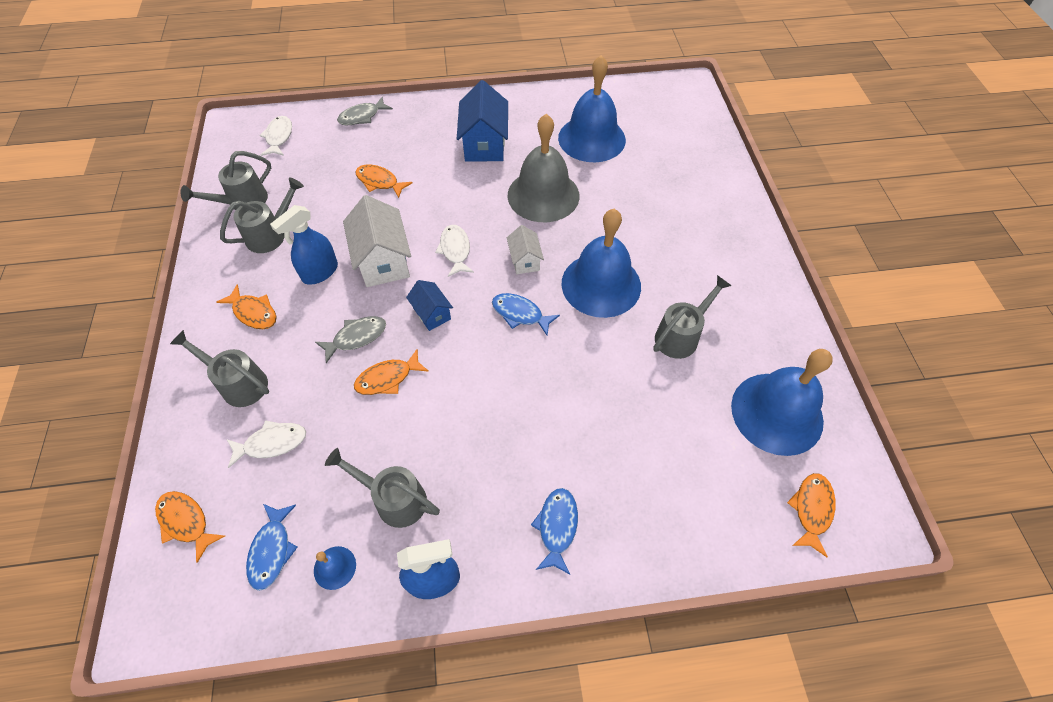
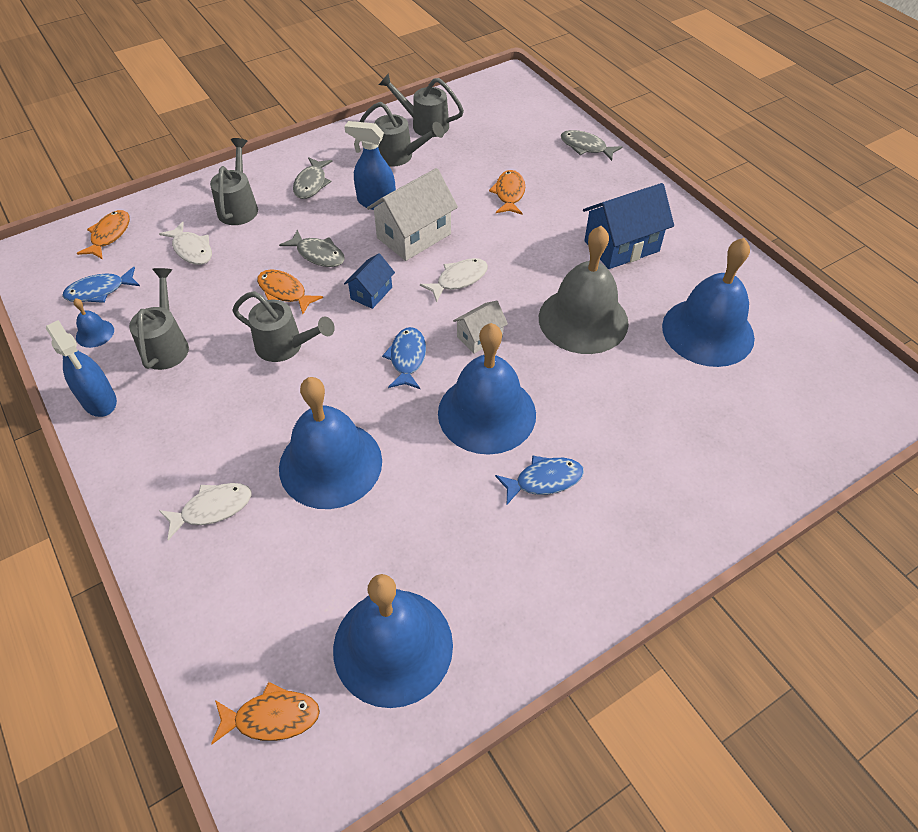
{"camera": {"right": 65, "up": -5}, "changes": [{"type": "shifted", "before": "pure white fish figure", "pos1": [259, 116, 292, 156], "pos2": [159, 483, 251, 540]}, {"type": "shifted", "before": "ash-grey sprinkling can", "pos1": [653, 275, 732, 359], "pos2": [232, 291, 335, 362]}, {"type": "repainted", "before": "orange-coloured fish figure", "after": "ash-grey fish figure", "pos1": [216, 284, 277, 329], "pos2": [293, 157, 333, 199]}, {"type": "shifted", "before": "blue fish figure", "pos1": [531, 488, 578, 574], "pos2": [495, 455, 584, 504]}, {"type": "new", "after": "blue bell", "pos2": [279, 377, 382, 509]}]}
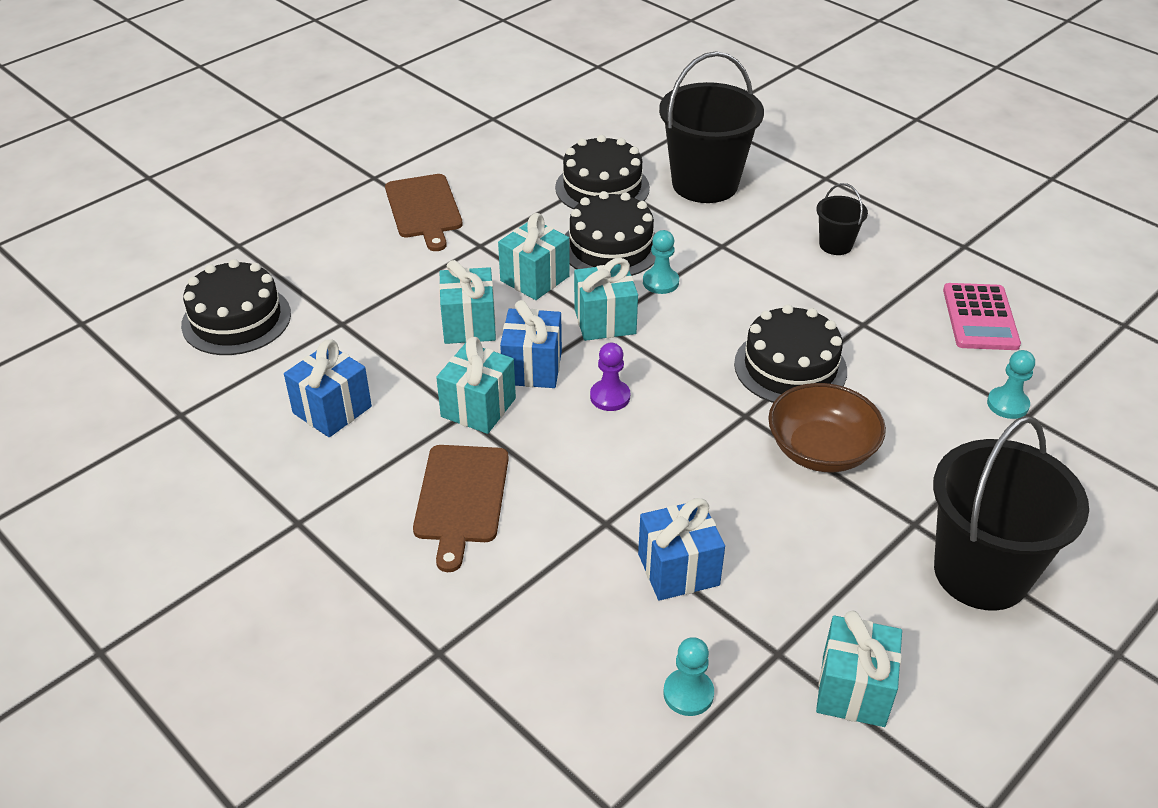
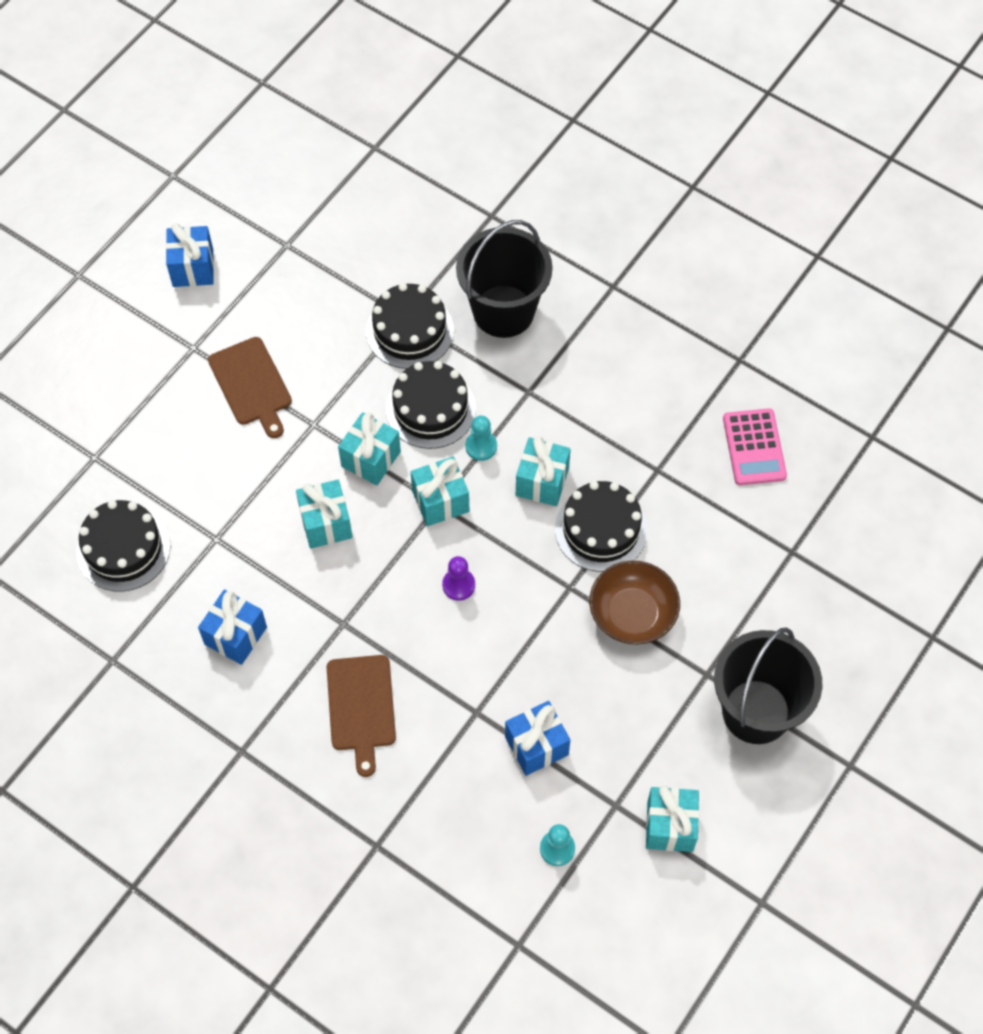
{"camera": {"right": -10, "up": 20}, "changes": [{"type": "gone", "before": "ebony sand bucket", "pos1": [816, 183, 868, 255]}, {"type": "shifted", "before": "blue present", "pos1": [500, 300, 562, 388], "pos2": [166, 223, 214, 287]}, {"type": "shifted", "before": "turquoise present", "pos1": [436, 337, 516, 434], "pos2": [516, 436, 571, 506]}, {"type": "gone", "before": "turquoise chess pawn", "pos1": [987, 350, 1035, 419]}]}
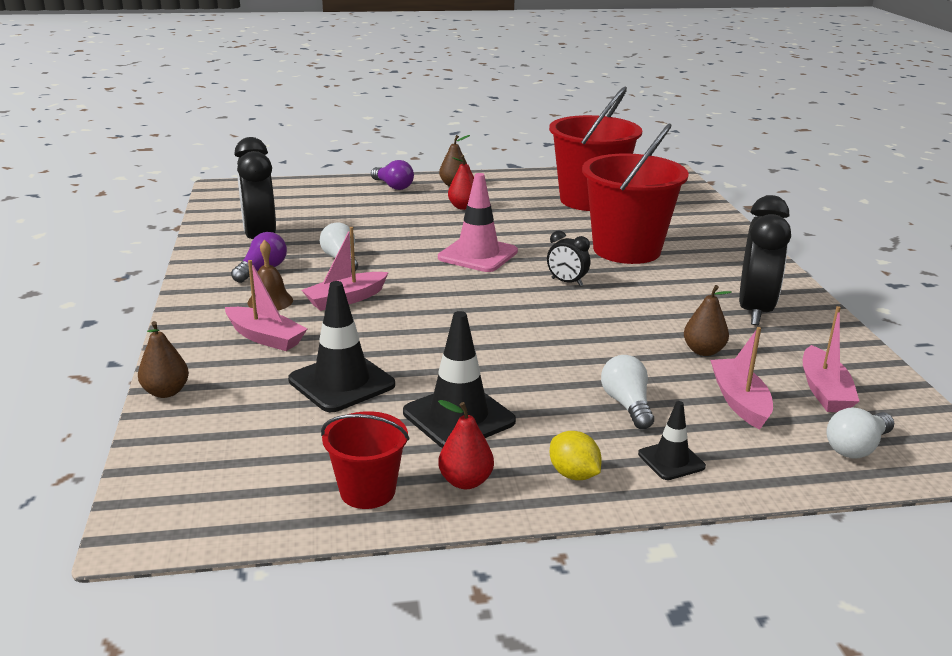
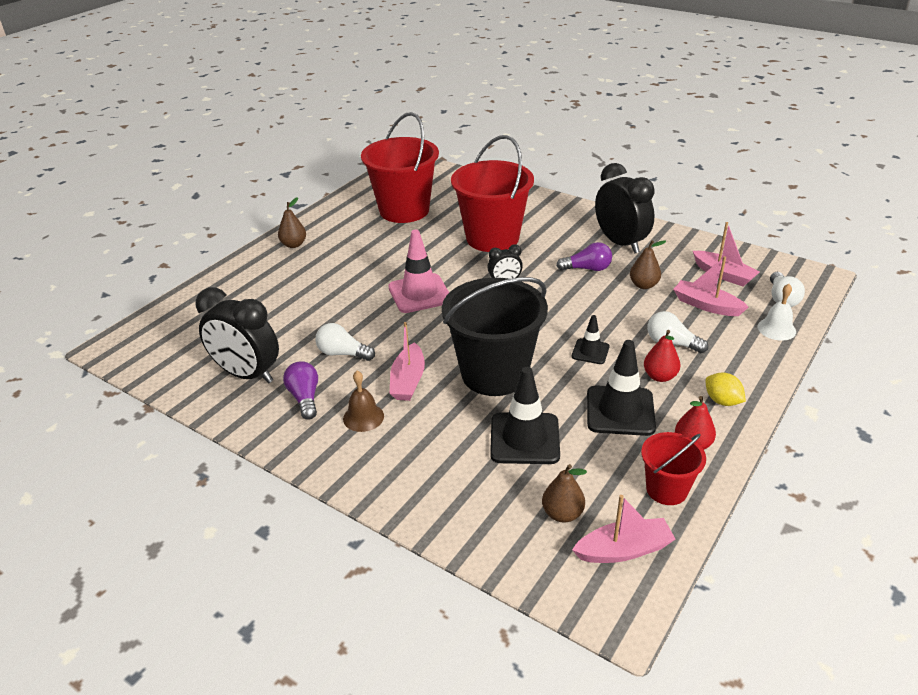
{"camera": {"right": -45, "up": 10}, "changes": [{"type": "shifted", "before": "red pear", "pos1": [448, 155, 474, 210], "pos2": [644, 330, 680, 382]}, {"type": "shifted", "before": "violet bulb", "pos1": [371, 160, 414, 190], "pos2": [556, 242, 612, 271]}, {"type": "shifted", "before": "rosy sailboat", "pos1": [225, 260, 307, 351], "pos2": [572, 495, 676, 563]}, {"type": "shifted", "before": "brown pear", "pos1": [138, 321, 189, 398], "pos2": [542, 464, 587, 523]}, {"type": "shifted", "before": "ebony safety cone", "pos1": [638, 401, 706, 480], "pos2": [572, 315, 610, 364]}, {"type": "rotated", "before": "bright yellow citrus fruit", "pos1": [550, 431, 602, 480], "pos2": [706, 372, 746, 406], "turn": 45}, {"type": "new", "after": "ebony sand bucket", "pos2": [442, 277, 548, 396]}, {"type": "new", "after": "pure white bell", "pos2": [758, 284, 796, 341]}]}
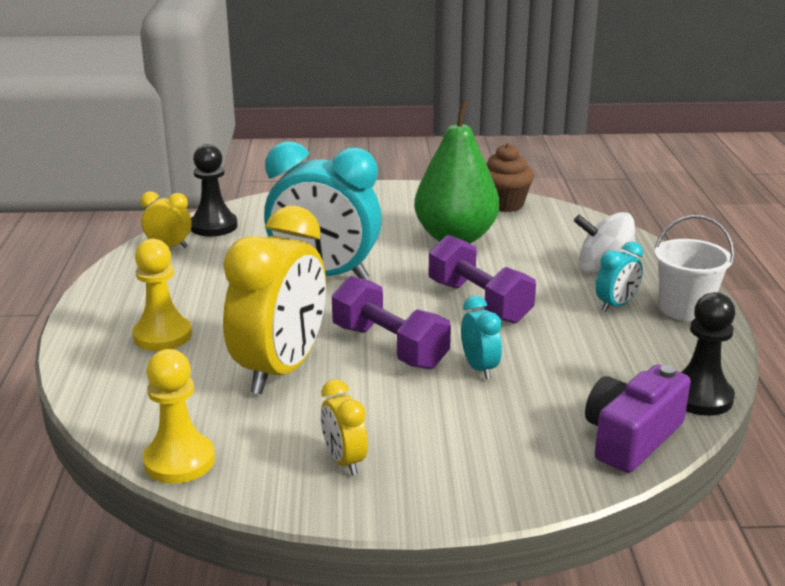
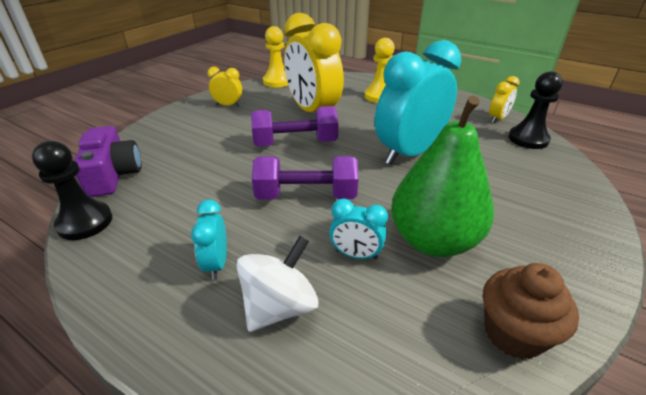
{"camera": {"right": 125, "up": 10}, "changes": [{"type": "gone", "before": "pure white sand bucket", "pos1": [654, 215, 734, 321]}, {"type": "shifted", "before": "turquoise bedside clock", "pos1": [461, 296, 502, 379], "pos2": [329, 198, 388, 260]}]}
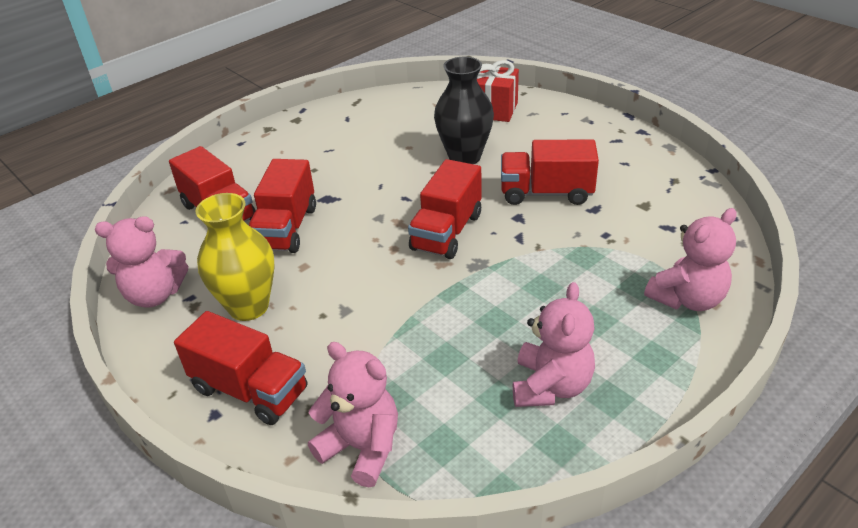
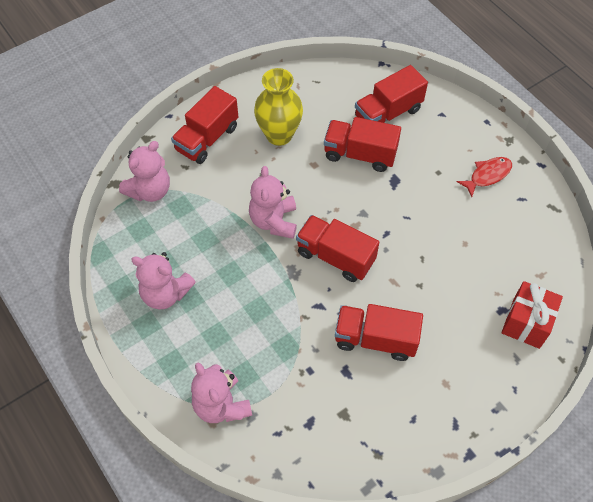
{"camera": {"right": 95, "up": 20}, "changes": [{"type": "gone", "before": "ebony vase", "pos1": [434, 57, 494, 164]}, {"type": "rotated", "before": "red toy truck", "pos1": [501, 139, 599, 205], "pos2": [335, 304, 423, 361], "turn": -90}, {"type": "shifted", "before": "rosy teddy", "pos1": [95, 216, 188, 308], "pos2": [249, 166, 297, 239]}, {"type": "new", "after": "red fish figure", "pos2": [457, 157, 512, 197]}]}
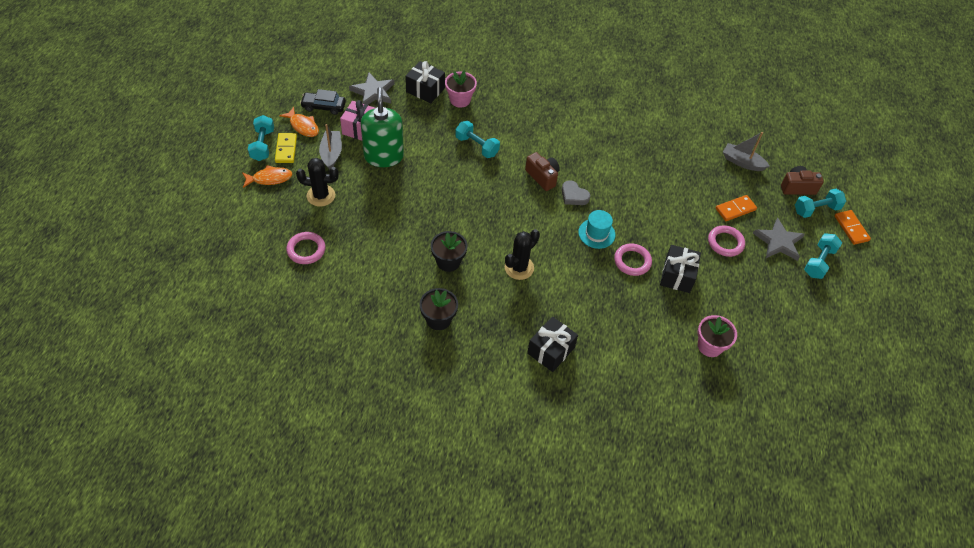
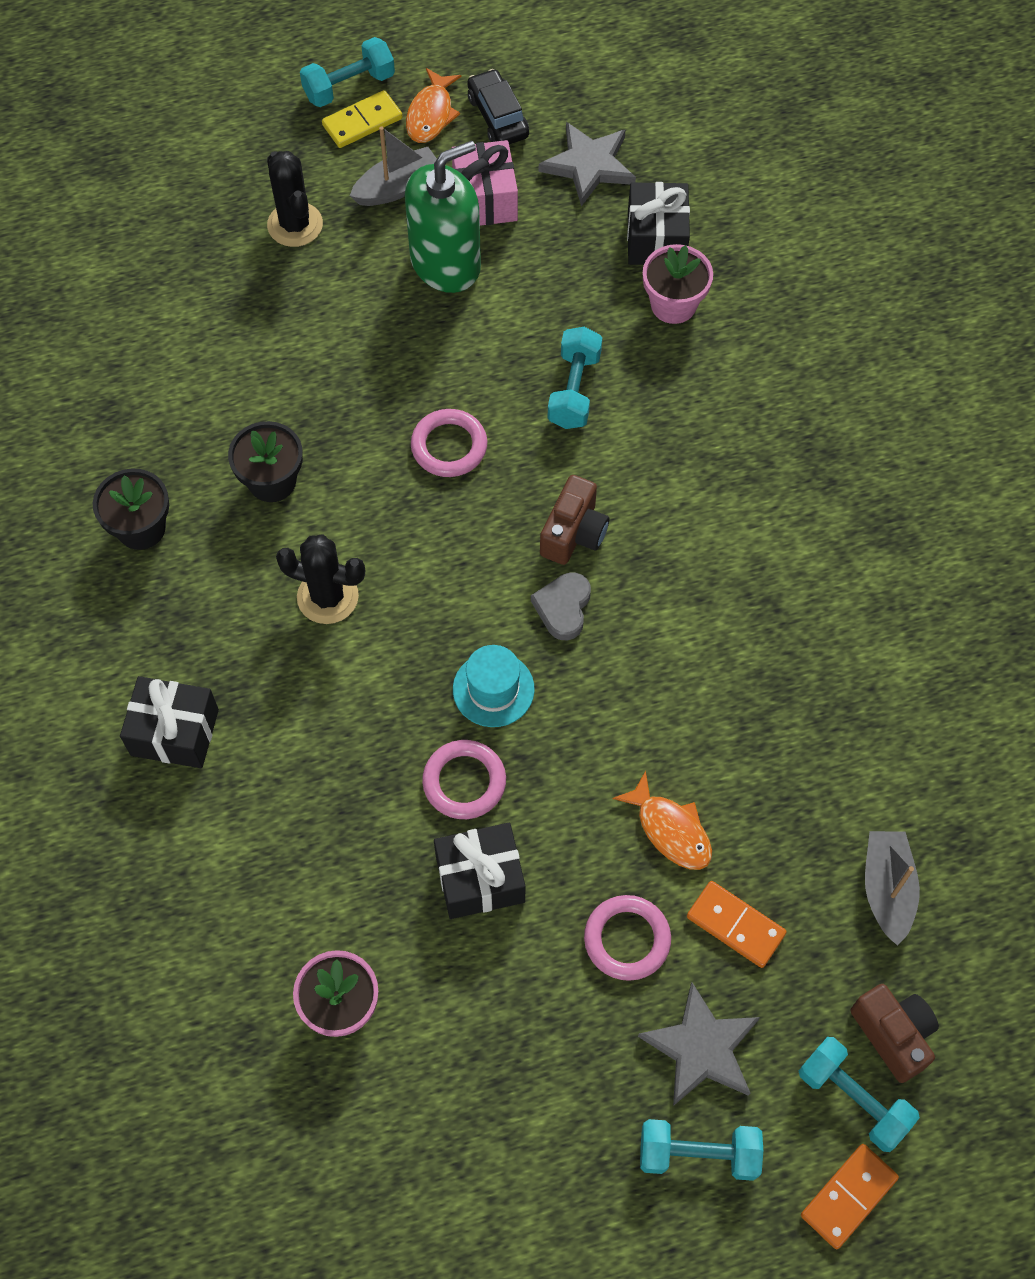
{"camera": {"right": 65, "up": 10}, "changes": [{"type": "shifted", "before": "orange-coloured fish figure", "pos1": [242, 165, 292, 188], "pos2": [613, 771, 712, 870]}, {"type": "shifted", "before": "rosy ring", "pos1": [286, 232, 326, 264], "pos2": [411, 409, 487, 477]}]}
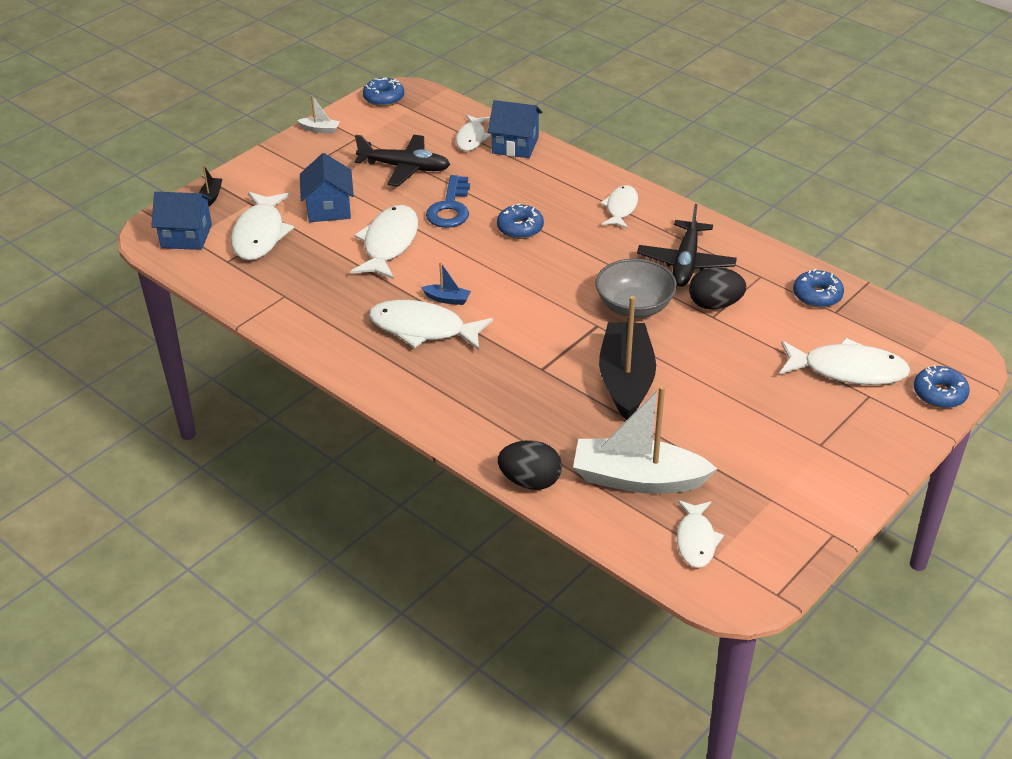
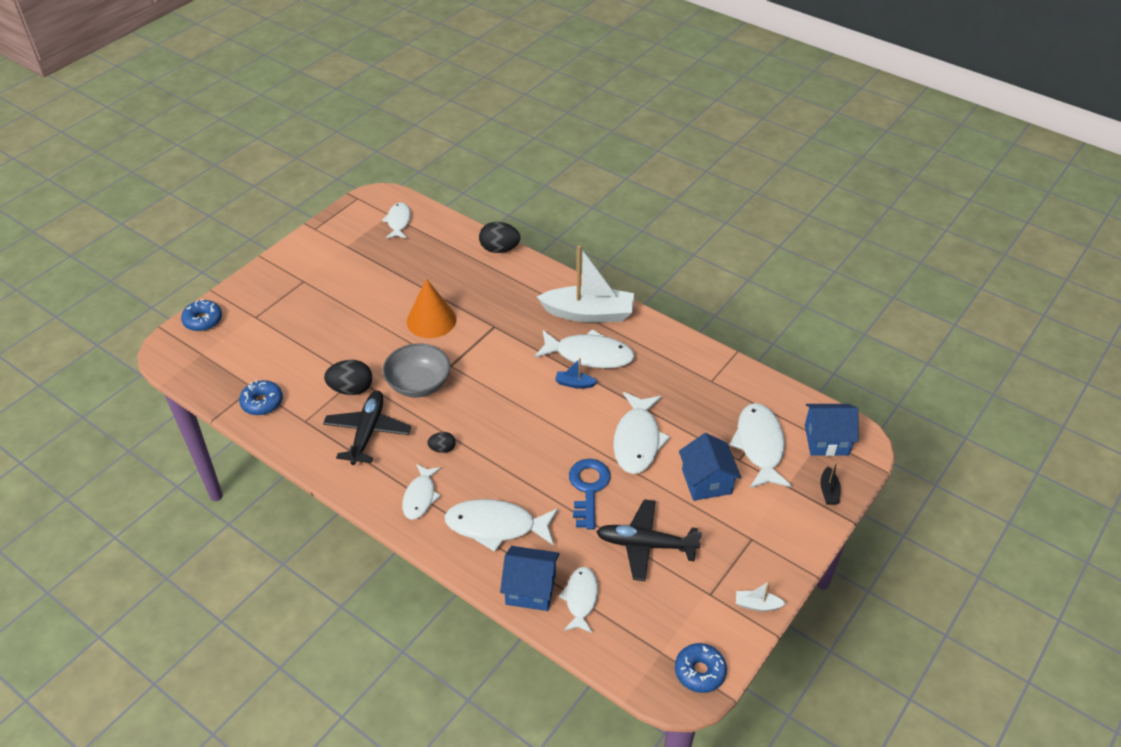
{"camera": {"right": 175, "up": 5}, "changes": [{"type": "gone", "before": "blue doughnut", "pos1": [497, 203, 544, 239]}, {"type": "swapped", "before": "ebony sailboat", "after": "orange-coloured cone shape", "pos1": [599, 296, 656, 420], "pos2": [407, 279, 456, 338]}, {"type": "shifted", "before": "pure white fish figure", "pos1": [779, 338, 911, 385], "pos2": [444, 499, 558, 552]}, {"type": "shifted", "before": "pure white sailboat", "pos1": [573, 385, 717, 494], "pos2": [537, 245, 634, 323]}, {"type": "new", "after": "ebony egg", "pos2": [427, 432, 456, 453]}]}
